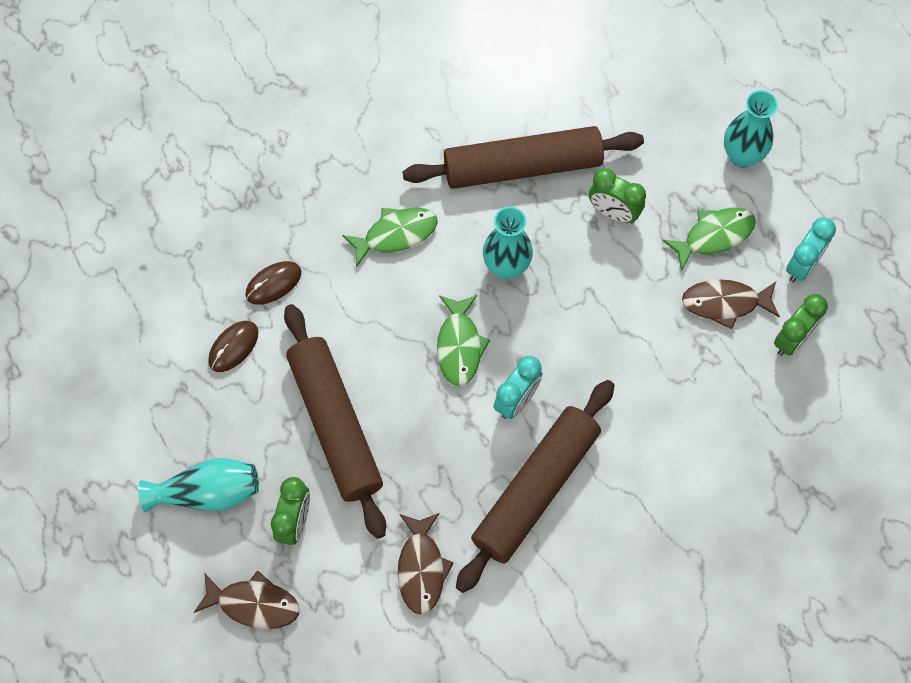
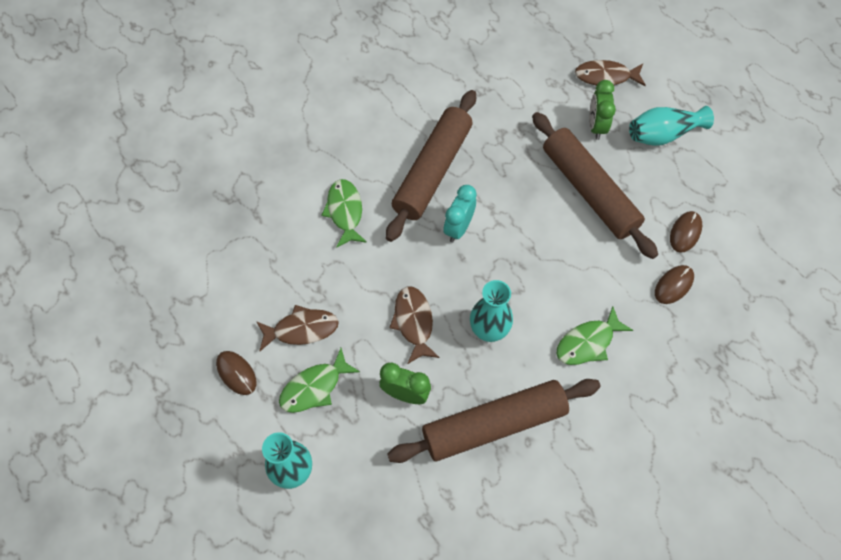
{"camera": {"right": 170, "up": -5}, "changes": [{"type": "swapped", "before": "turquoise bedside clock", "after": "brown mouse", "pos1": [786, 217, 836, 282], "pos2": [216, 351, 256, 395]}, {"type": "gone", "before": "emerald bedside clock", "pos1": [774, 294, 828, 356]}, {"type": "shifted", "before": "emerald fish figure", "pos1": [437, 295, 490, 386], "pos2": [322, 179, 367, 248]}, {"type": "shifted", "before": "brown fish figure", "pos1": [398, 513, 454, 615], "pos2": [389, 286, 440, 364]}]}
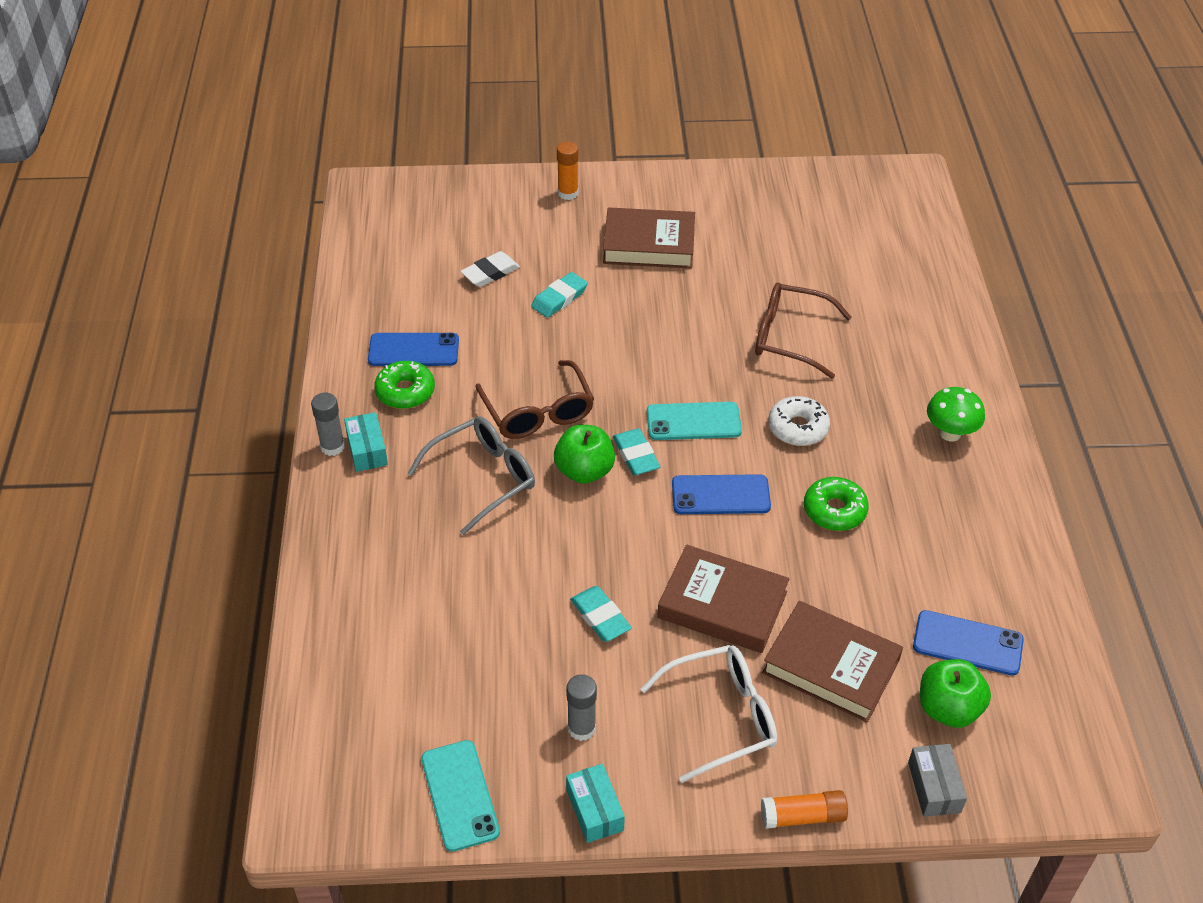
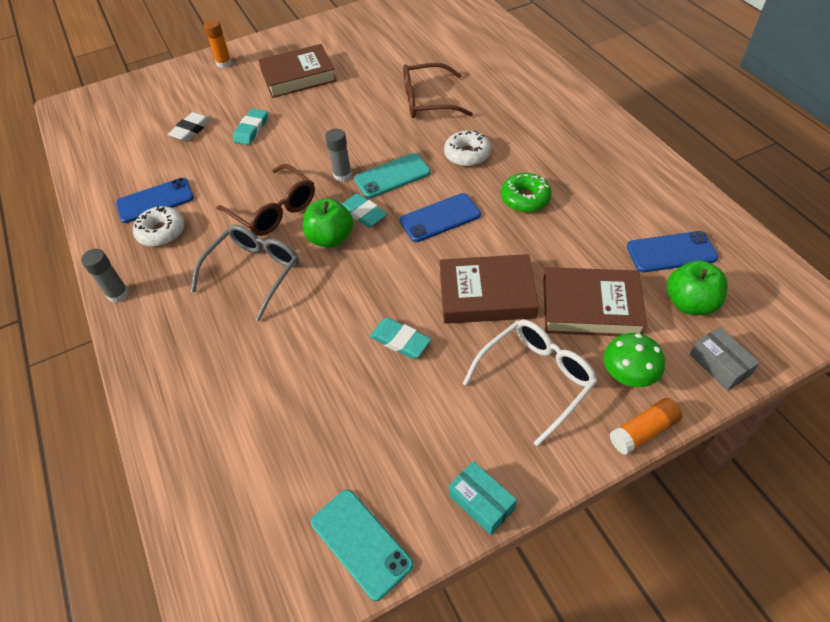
{"camera": {"right": -20, "up": 5}, "changes": [{"type": "repainted", "before": "emerald doughnut", "after": "pure white doughnut", "pos1": [374, 361, 435, 409], "pos2": [133, 206, 185, 247]}, {"type": "shifted", "before": "emerald toadstool", "pos1": [927, 387, 985, 442], "pos2": [604, 333, 665, 387]}, {"type": "gone", "before": "turquoise parcel", "pos1": [344, 412, 388, 472]}, {"type": "shifted", "before": "ash-grey glue stick", "pos1": [566, 674, 597, 741], "pos2": [325, 128, 352, 182]}]}
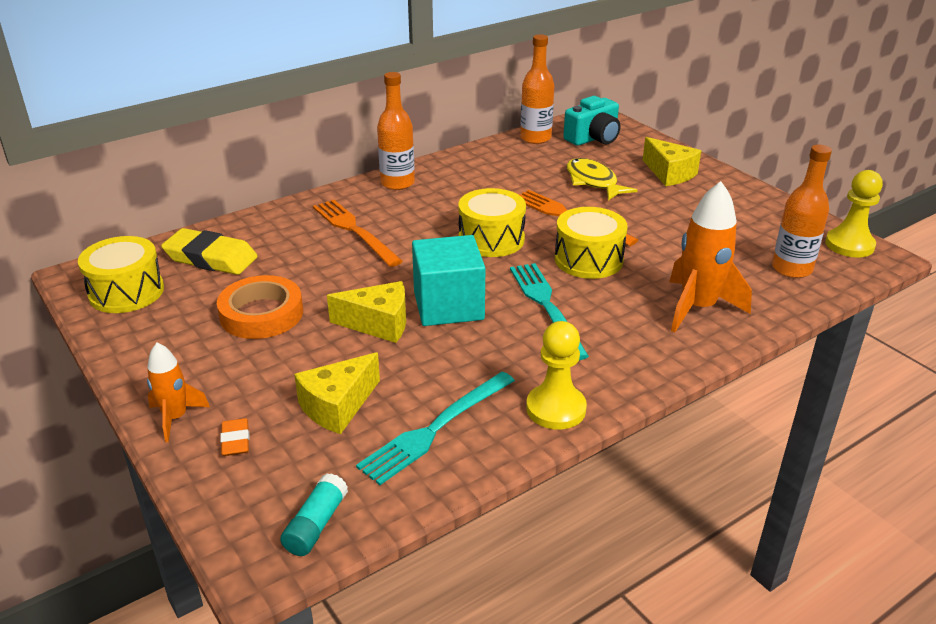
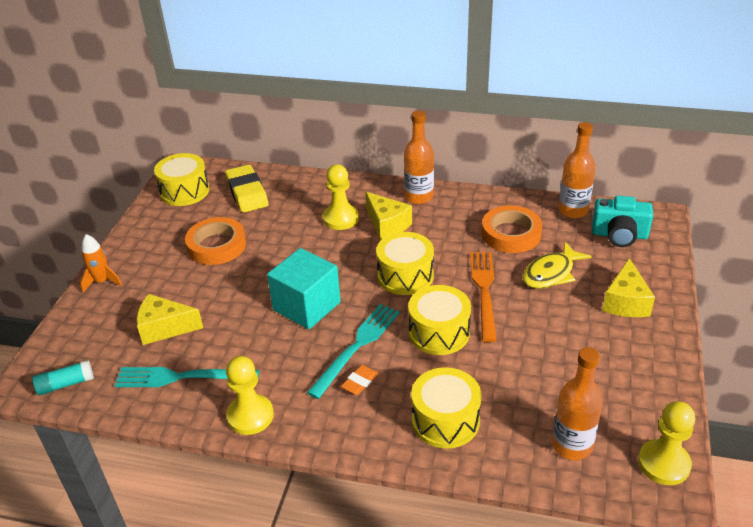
{"camera": {"right": 50, "up": 5}, "changes": [{"type": "rotated", "before": "bright yellow fish figure", "pos1": [566, 158, 637, 201], "pos2": [522, 242, 592, 289], "turn": -150}, {"type": "swapped", "before": "orange-coloured spaceship", "after": "bright yellow toy drum", "pos1": [669, 181, 752, 333], "pos2": [411, 367, 482, 449]}, {"type": "swapped", "before": "orange-coloured table fork", "after": "bright yellow chess pawn", "pos1": [313, 200, 403, 267], "pos2": [323, 164, 359, 230]}, {"type": "shifted", "before": "bright yellow piece of cheese", "pos1": [327, 281, 406, 343], "pos2": [365, 192, 412, 240]}, {"type": "shifted", "before": "orange-coloured eraser", "pos1": [220, 418, 250, 456], "pos2": [341, 365, 378, 395]}, {"type": "new", "after": "orange-coloured roll of tape", "pos2": [482, 205, 542, 253]}]}
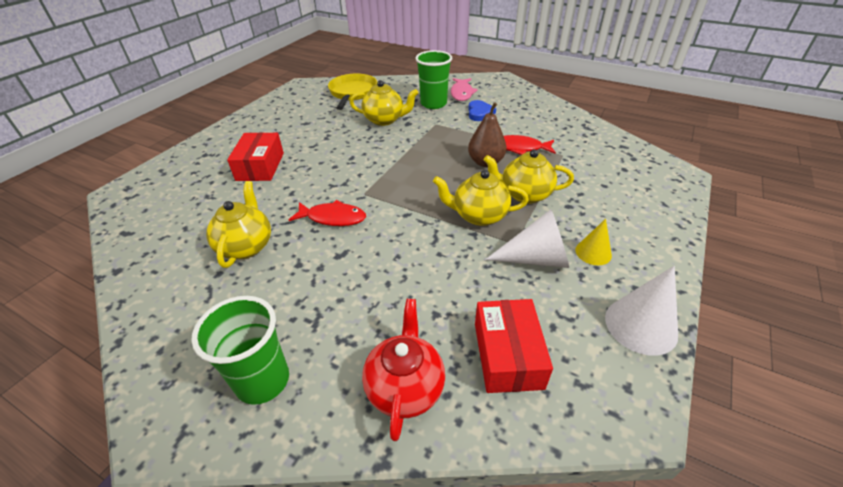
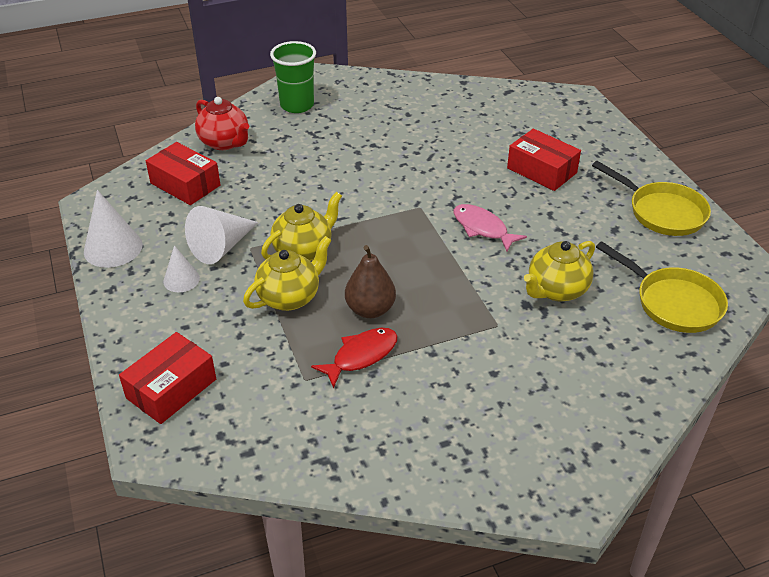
{"camera": {"right": 130, "up": 0}, "changes": [{"type": "gone", "before": "emerald cup", "pos1": [415, 50, 452, 109]}, {"type": "shifted", "before": "rosy fish figure", "pos1": [451, 78, 478, 101], "pos2": [453, 204, 527, 252]}, {"type": "gone", "before": "blue heart", "pos1": [468, 100, 496, 121]}, {"type": "gone", "before": "bright yellow china teapot", "pos1": [206, 181, 271, 268]}, {"type": "gone", "before": "red fish figure", "pos1": [289, 200, 366, 226]}, {"type": "repainted", "before": "bright yellow cone shape", "after": "pure white cone shape", "pos1": [575, 219, 612, 265], "pos2": [163, 245, 200, 292]}, {"type": "new", "after": "bright yellow frying pan", "pos2": [592, 161, 711, 236]}, {"type": "new", "after": "red parcel", "pos2": [119, 332, 216, 424]}]}
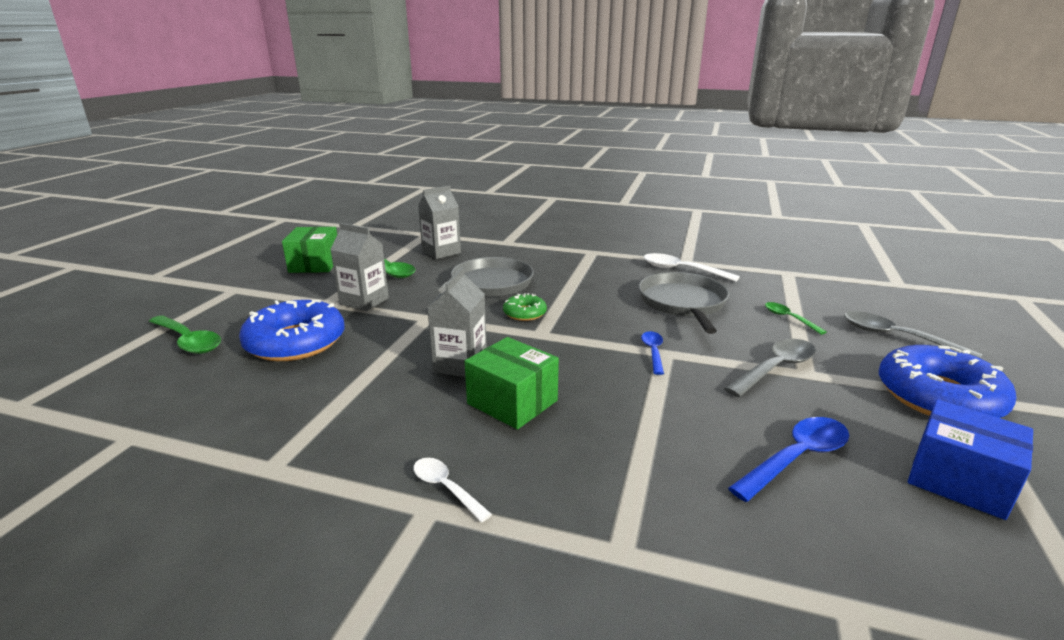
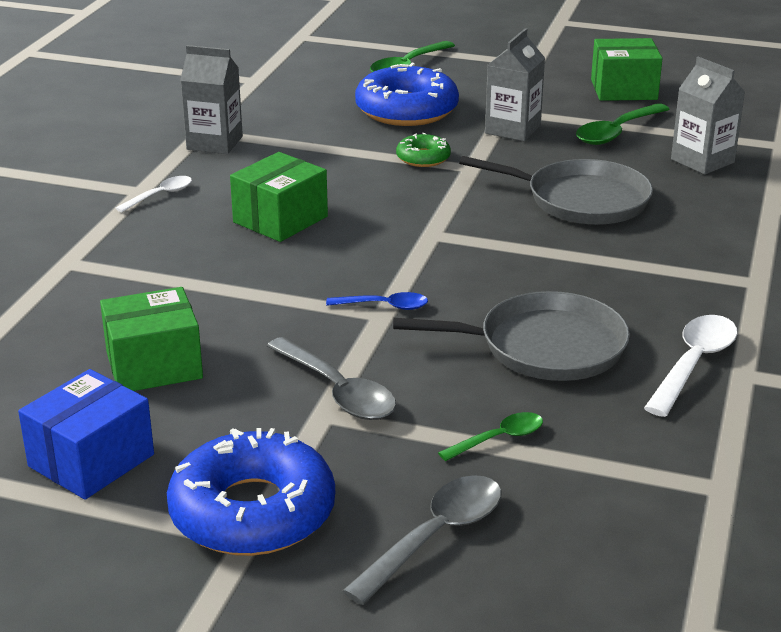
{"camera": {"right": 90, "up": 5}, "changes": [{"type": "shifted", "before": "ash-grey carton", "pos1": [427, 267, 487, 377], "pos2": [180, 45, 243, 154]}, {"type": "shifted", "before": "emerald doughnut", "pos1": [503, 293, 547, 321], "pos2": [396, 133, 451, 167]}, {"type": "swapped", "before": "blue teaspoon", "after": "emerald parcel", "pos1": [728, 417, 849, 502], "pos2": [100, 287, 203, 391]}]}
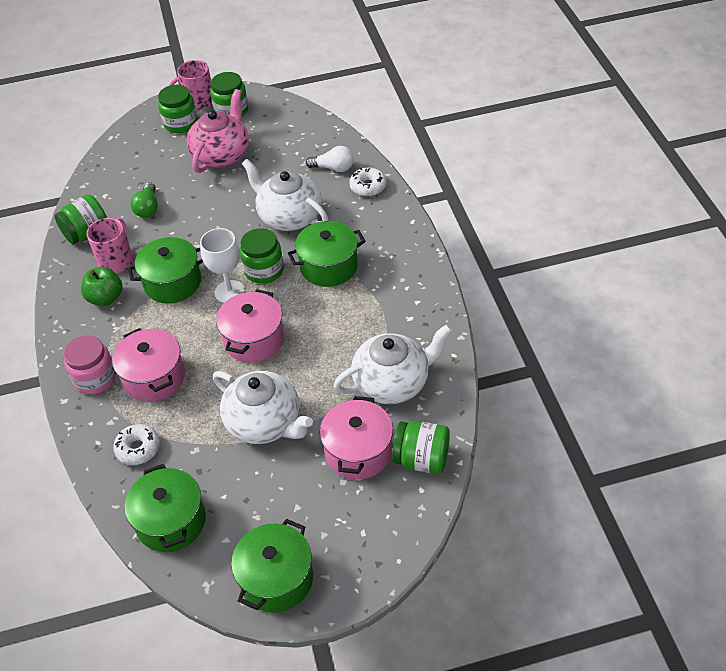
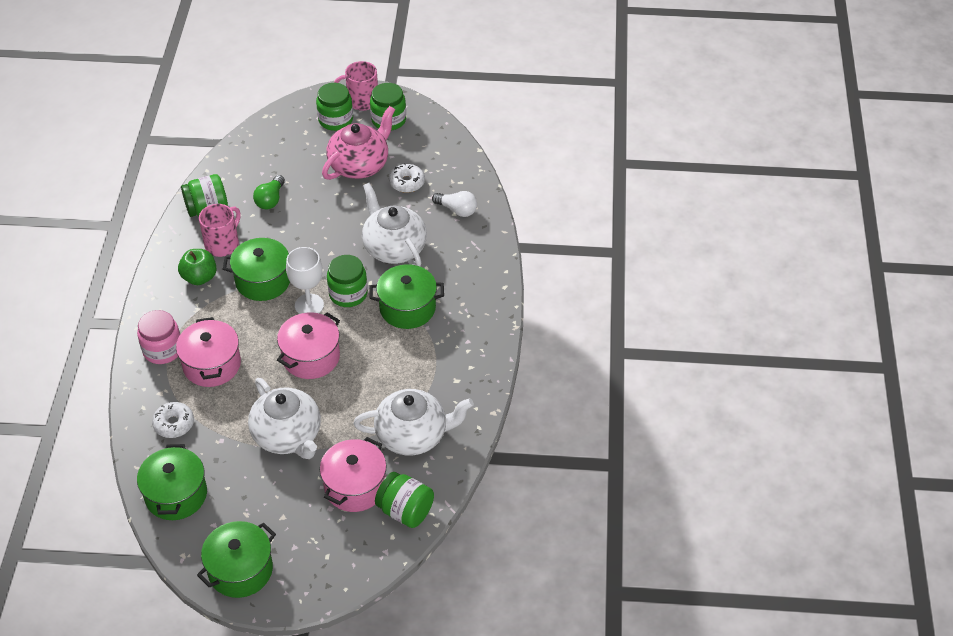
{"camera": {"right": 15, "up": 0}, "changes": [{"type": "shifted", "before": "pure white doughnut", "pos1": [349, 167, 387, 197], "pos2": [389, 163, 425, 193]}]}
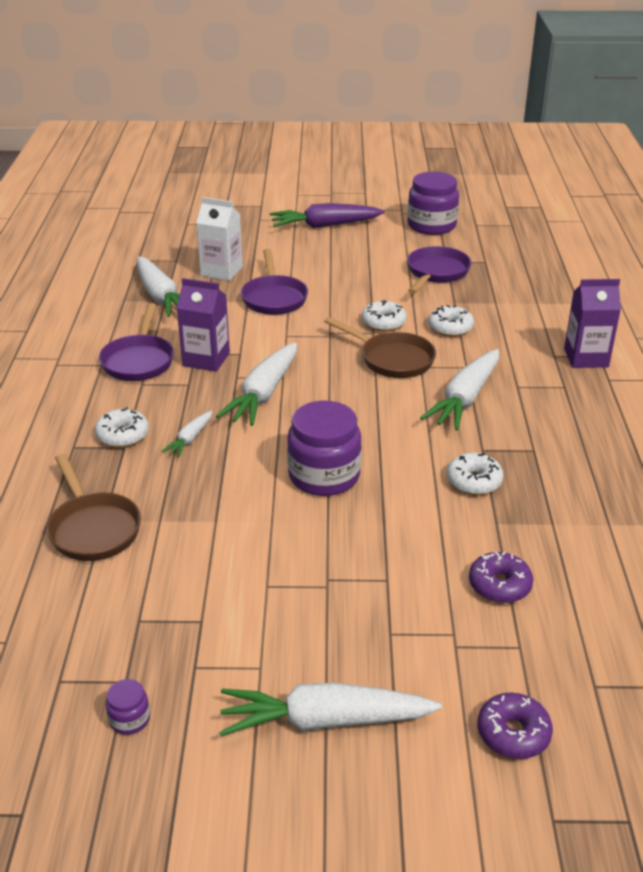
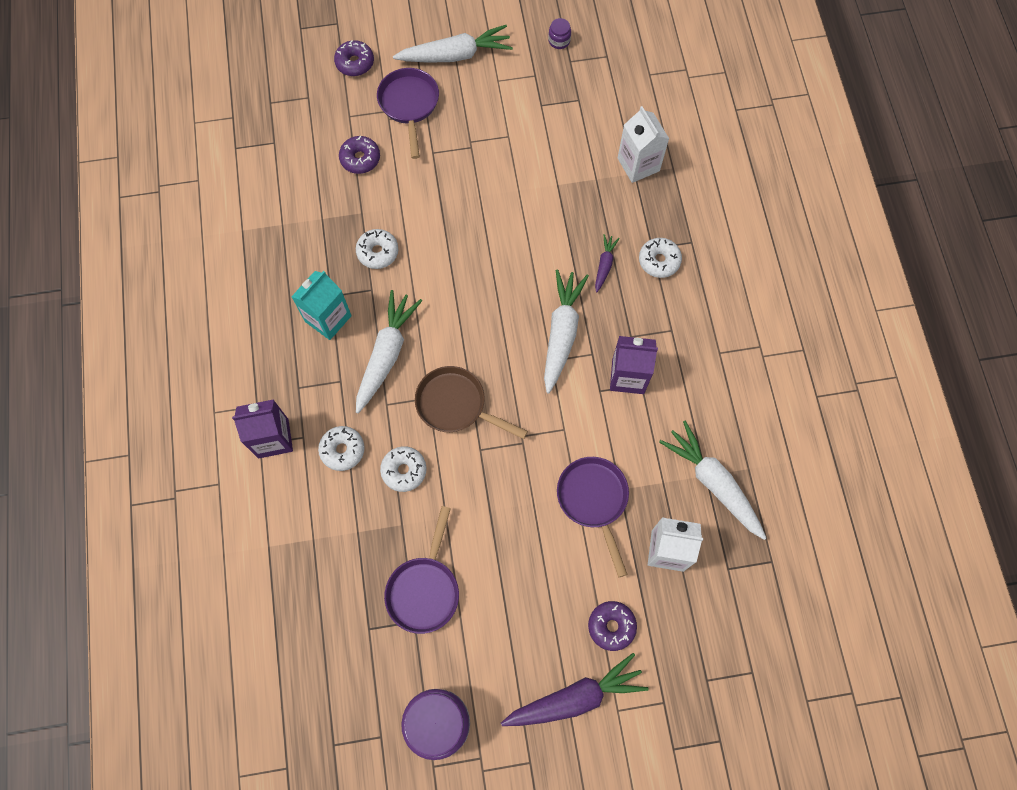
{"camera": {"right": 170, "up": 35}, "changes": [{"type": "shifted", "before": "pure white doughnut", "pos1": [362, 300, 407, 332], "pos2": [318, 426, 365, 471]}, {"type": "shifted", "before": "violet frying pan", "pos1": [99, 303, 174, 381], "pos2": [377, 68, 439, 159]}, {"type": "gone", "before": "violet jam jar", "pos1": [287, 401, 362, 496]}, {"type": "repainted", "before": "pure white toy carrot", "after": "violet toy carrot", "pos1": [161, 411, 212, 457], "pos2": [595, 234, 620, 293]}, {"type": "swapped", "before": "brown frying pan", "after": "pure white carton", "pos1": [47, 453, 141, 561], "pos2": [618, 106, 669, 183]}, {"type": "new", "after": "turquoise carton", "pos2": [291, 271, 352, 340]}, {"type": "new", "after": "violet doughnut", "pos2": [588, 601, 637, 651]}]}
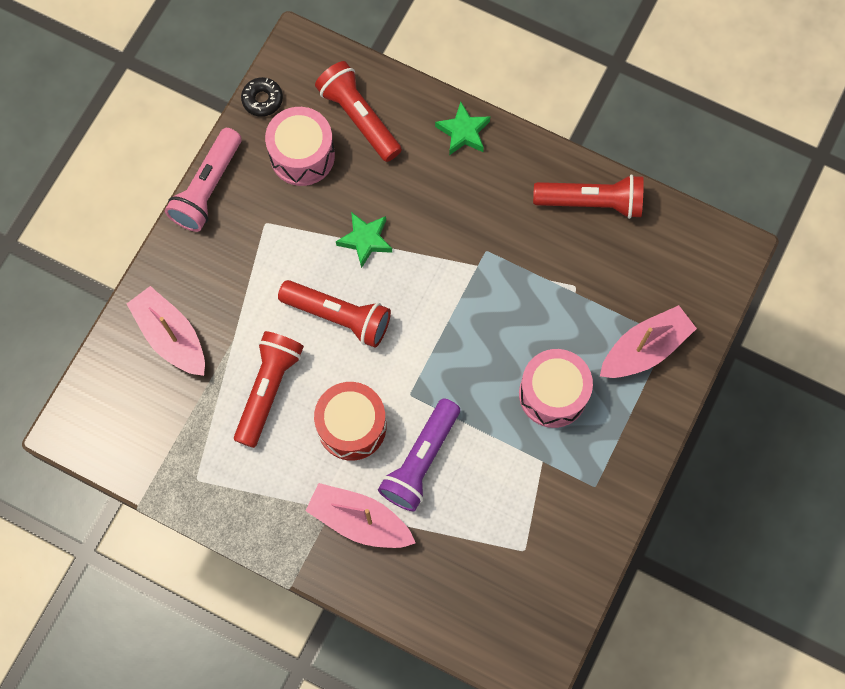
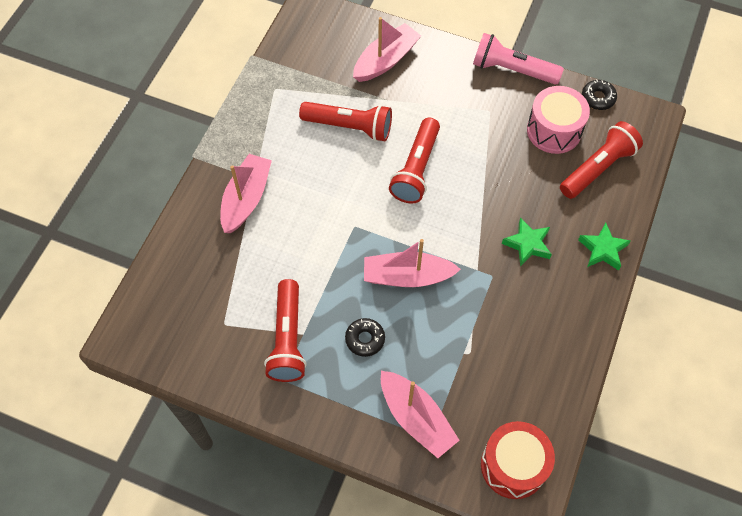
{"camera": {"right": 85, "up": -10}, "changes": [{"type": "shifted", "before": "red torch", "pos1": [533, 174, 644, 219], "pos2": [264, 279, 307, 382]}, {"type": "shifted", "before": "emerald star shape", "pos1": [336, 212, 392, 268], "pos2": [502, 217, 552, 267]}, {"type": "swapped", "before": "rosy toy drum", "after": "ebony doughnut", "pos1": [519, 349, 593, 428], "pos2": [345, 318, 385, 357]}, {"type": "shifted", "before": "red toy drum", "pos1": [314, 382, 386, 461], "pos2": [481, 421, 555, 499]}, {"type": "gone", "before": "violet torch", "pos1": [378, 398, 460, 511]}, {"type": "new", "after": "rosy sailboat", "pos2": [364, 239, 461, 287]}]}
